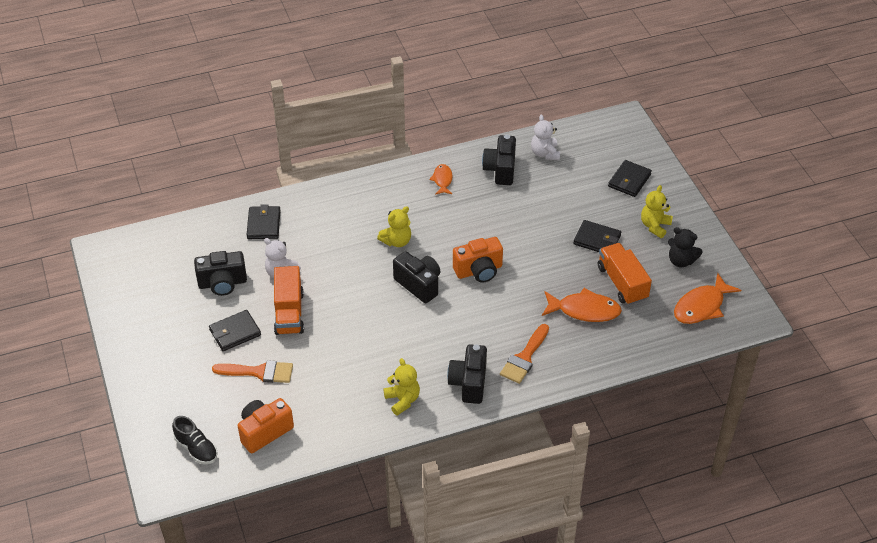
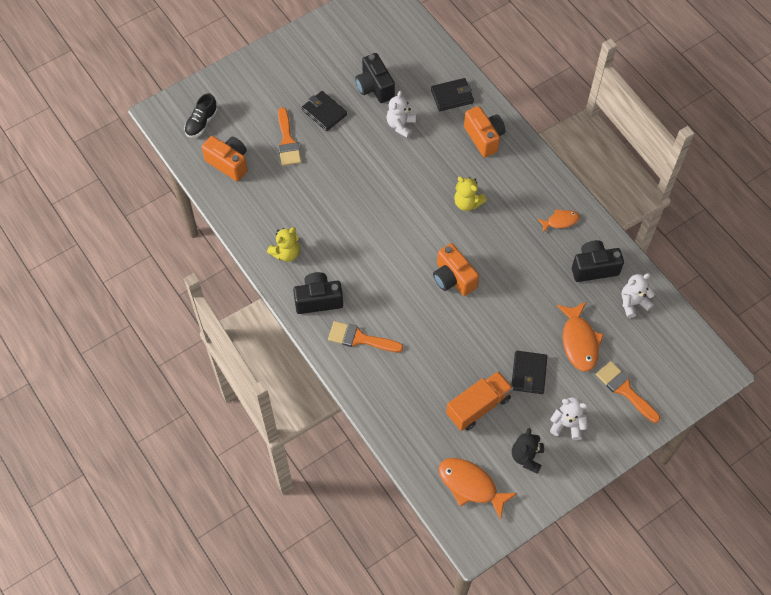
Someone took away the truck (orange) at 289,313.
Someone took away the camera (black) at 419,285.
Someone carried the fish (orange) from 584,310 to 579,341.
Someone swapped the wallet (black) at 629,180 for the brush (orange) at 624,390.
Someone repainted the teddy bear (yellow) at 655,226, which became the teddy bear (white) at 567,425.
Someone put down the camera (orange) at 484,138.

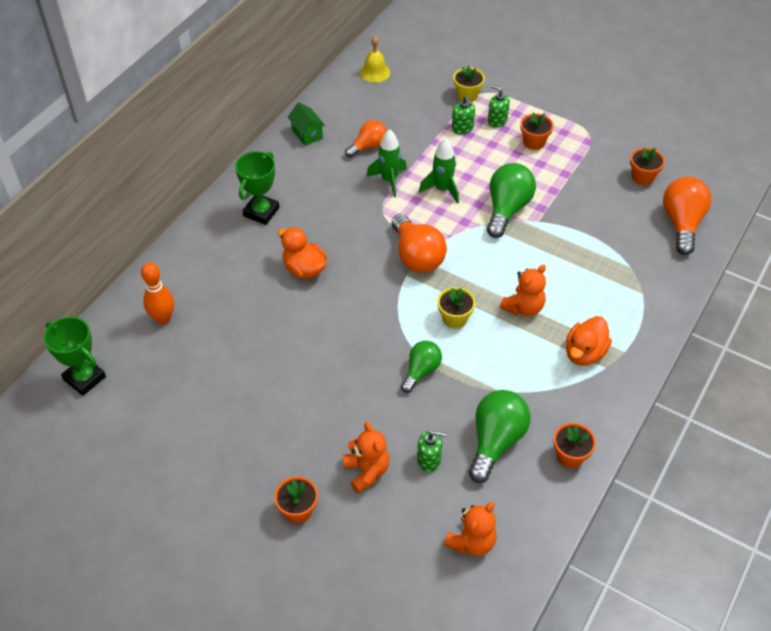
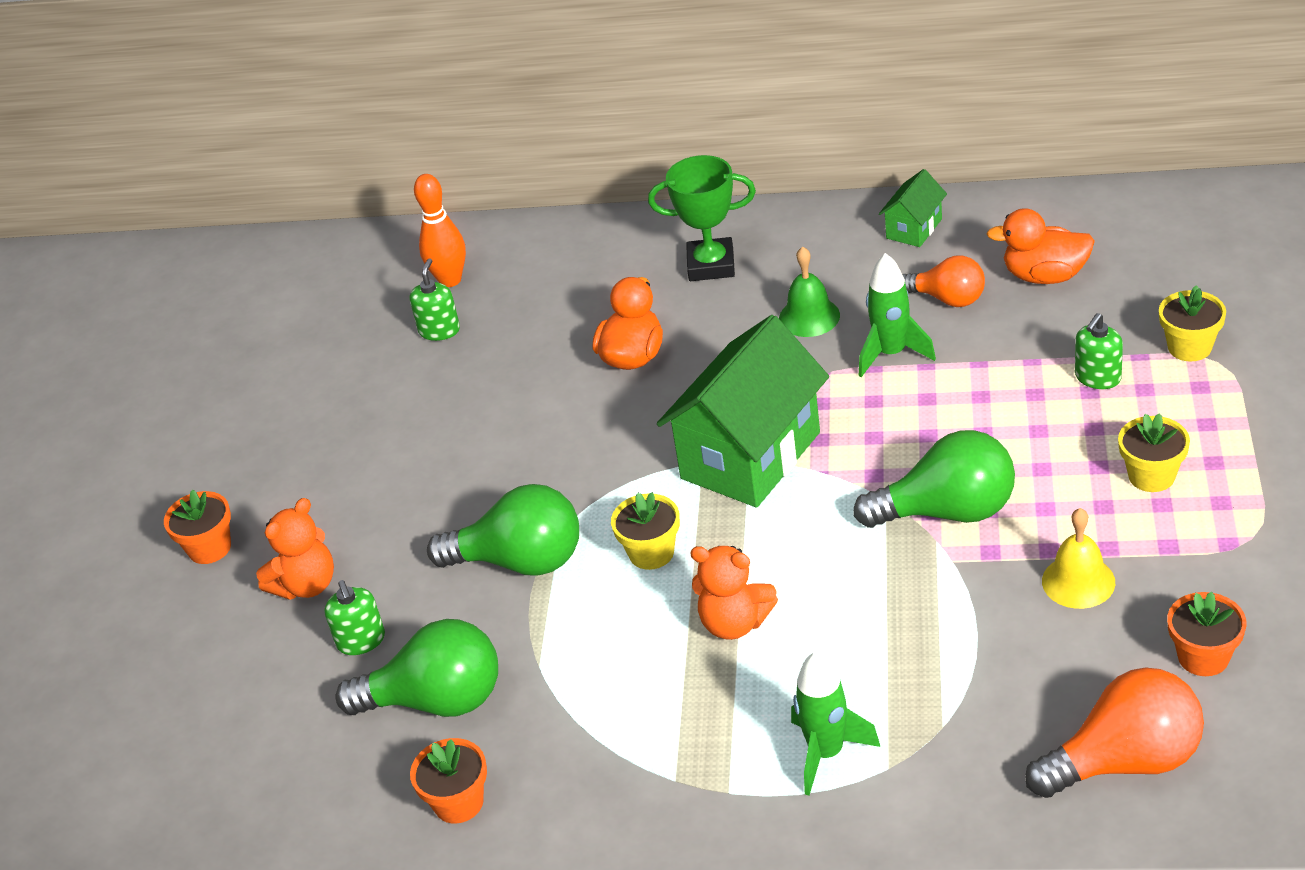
Someone took away the trophy (green) at 84,378.
Someone carried the bell (yellow) from 375,72 to 1078,581.
Someone swapped the light bulb (orange) at 416,256 for the house (green) at 750,455.
Someone scaled the light bulb (green) at 421,371 by 1.59.
Someone carried the rocket (green) from 442,189 to 826,753.
Someone took away the teddy bear (orange) at 471,542.
Someone carried the soap dispenser (green) from 497,120 to 439,330.
Someone repainted the flower pot (orange) at 534,142, which became the flower pot (yellow) at 1151,476.
Someone carried the duck (orange) from 584,353 to 1045,276.
Someone put down the bell (green) at 809,317.

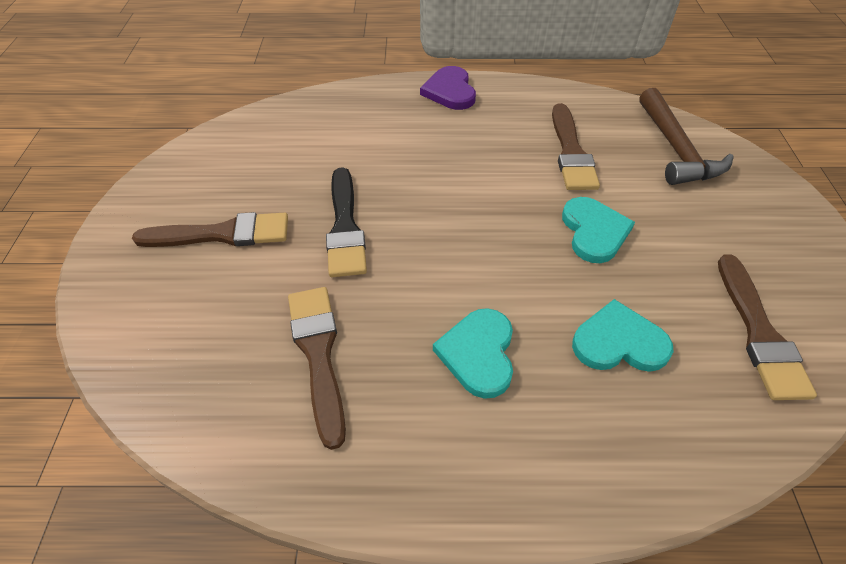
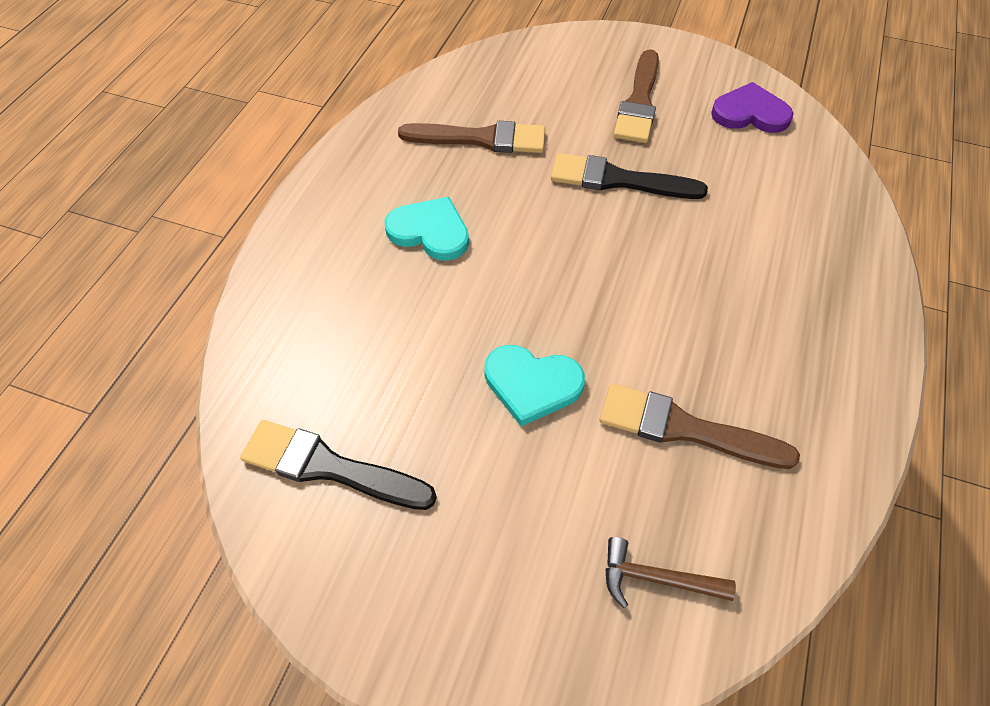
Someone carried the heart (purple) from 450,91 to 750,113.
Someone took away the heart (turquoise) at 619,342.
Someone scaled the hammer (brown) at 676,149 by 0.57.
Someone repainted the brush (brown) at 759,333, which became the brush (black) at 329,467.

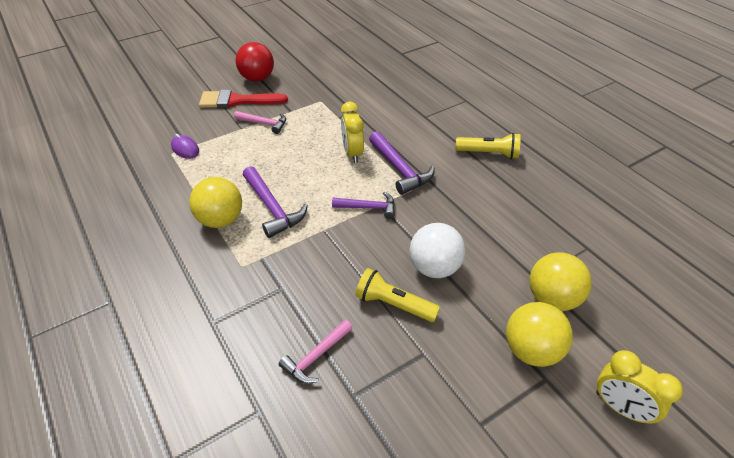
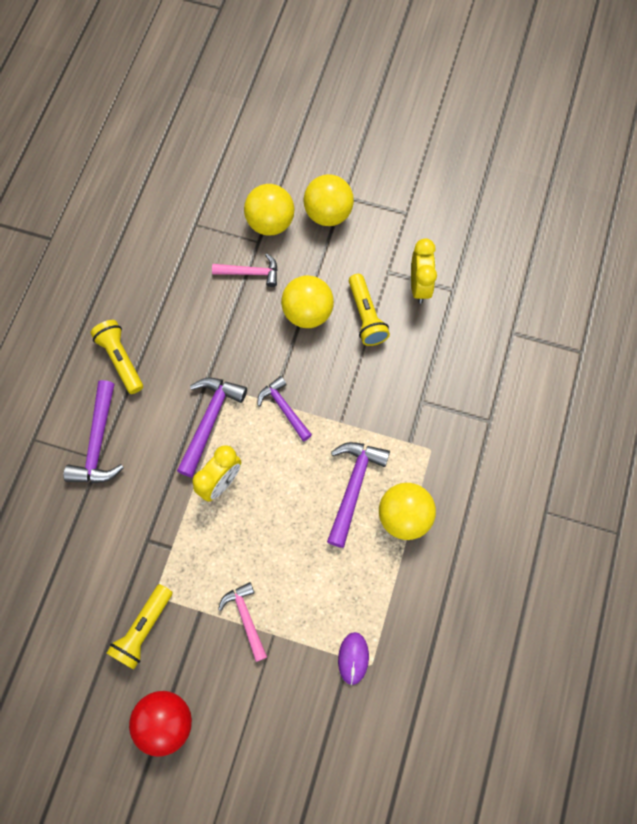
Someone took away the brush (red) at 237,101.
Someone carried the hammer (pink) from 316,356 to 250,273.
Someone repainted the ball (white) at 434,268, which became the ball (yellow) at 307,313.
Someone carried the clock (yellow) from 620,407 to 419,286.
Someone put down the hammer (purple) at 98,442.
Someone put down the flashlight (yellow) at 143,629.

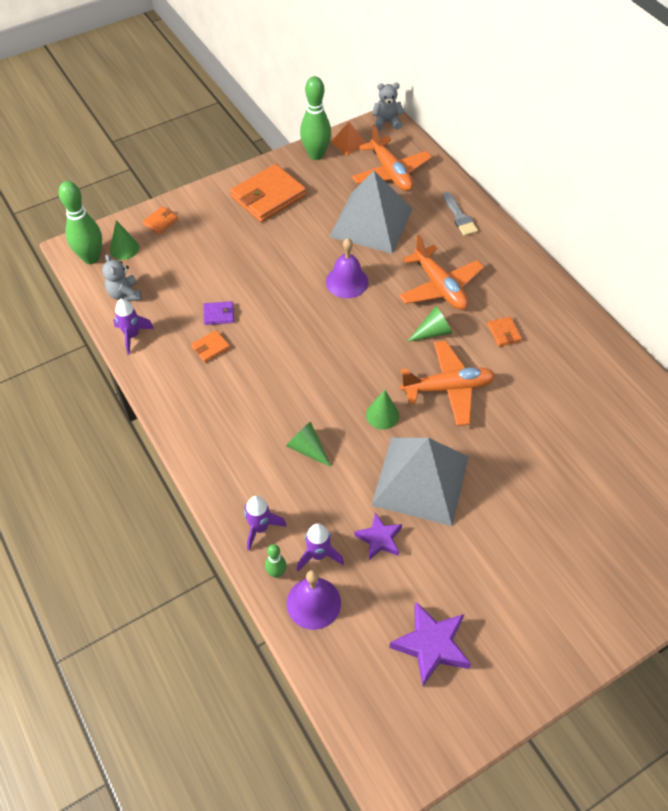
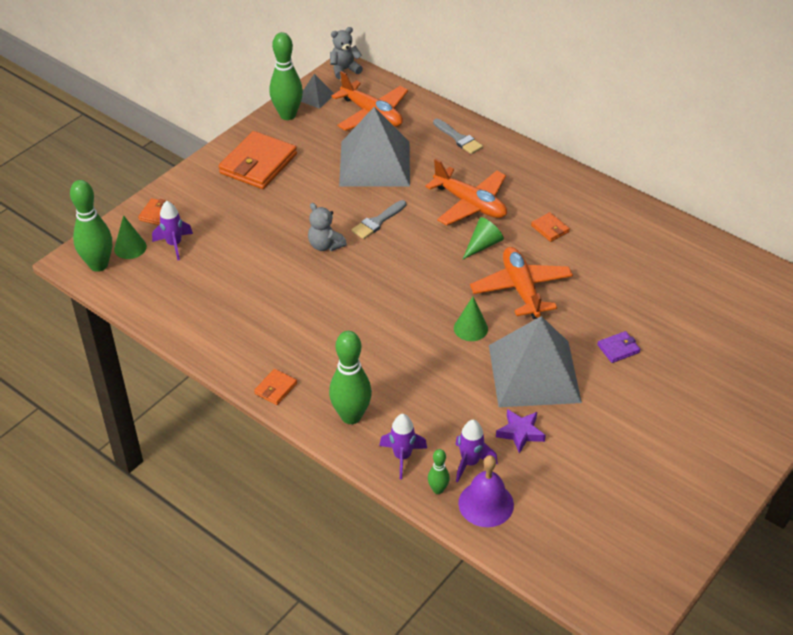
Someone carried the teddy bear (grey) from 125,294 to 325,245.
Someone carried the rocket (purple) from 132,336 to 174,244.
Someone carried the wallet (orange) from 210,348 to 275,388.
Someone carried the wallet (purple) from 219,314 to 618,349.
Someone took away the cone (green) at 307,448.
Someone swapped the bell (purple) at 347,281 for the brush (grey) at 377,222.
Someone repainted the pyramid (orange) at 348,143, which became the pyramid (grey) at 315,97.
Someone took away the star (purple) at 431,645.
Someone rotated the plane (orange) at 448,388 by 75 degrees counterclockwise.
Someone put down the bowling pin (green) at 351,416.

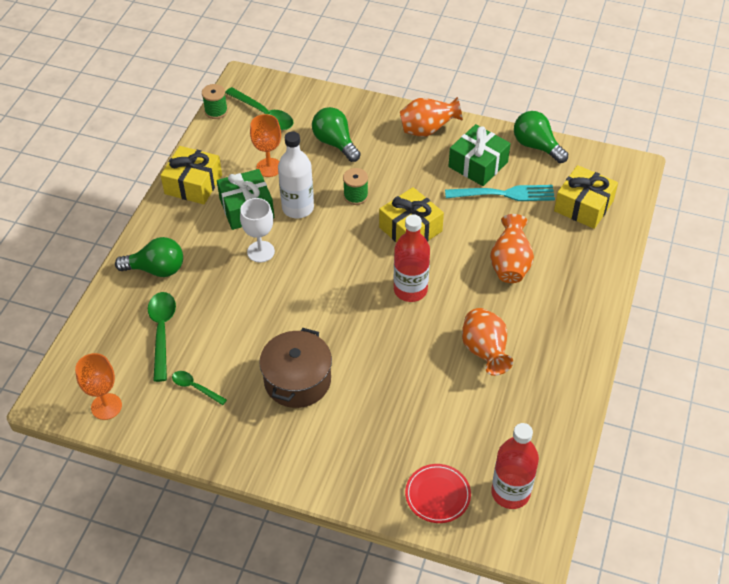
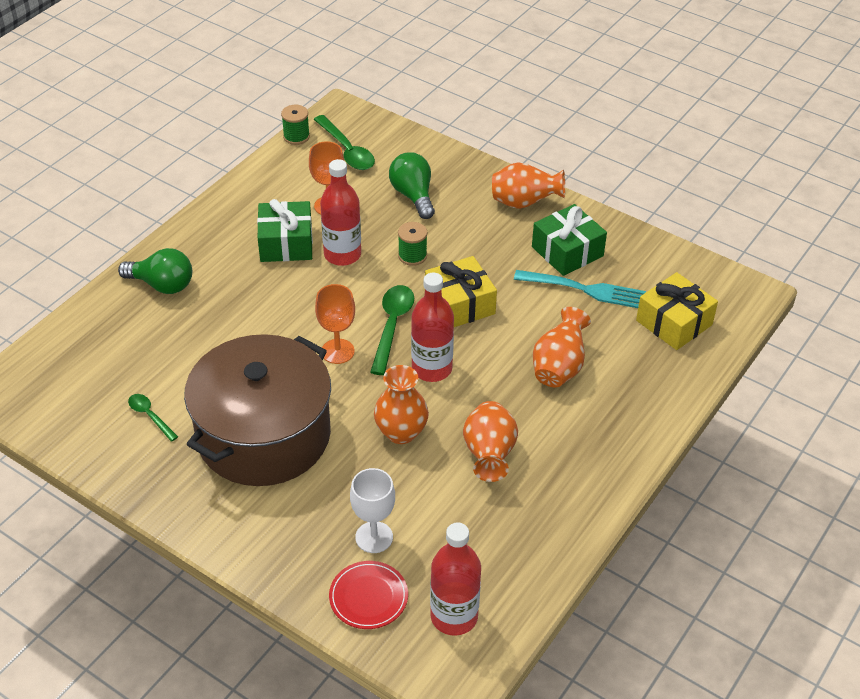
Someone carried the goblet (orange) from 106,406 to 337,351.
Someone carried the spoon (green) from 162,332 to 392,326.
Someone took away the gift (yellow) at 193,184.
Someone carried the goblet (white) from 260,251 to 374,537.
Someone scaled the pot (brown) at 297,380 by 1.69.
Someone repainted the bottle (white) at 298,208, which became the bottle (red) at 342,255.
Someone took away the light bulb (green) at 536,146.
Someone put down the vase (orange) at 401,432.

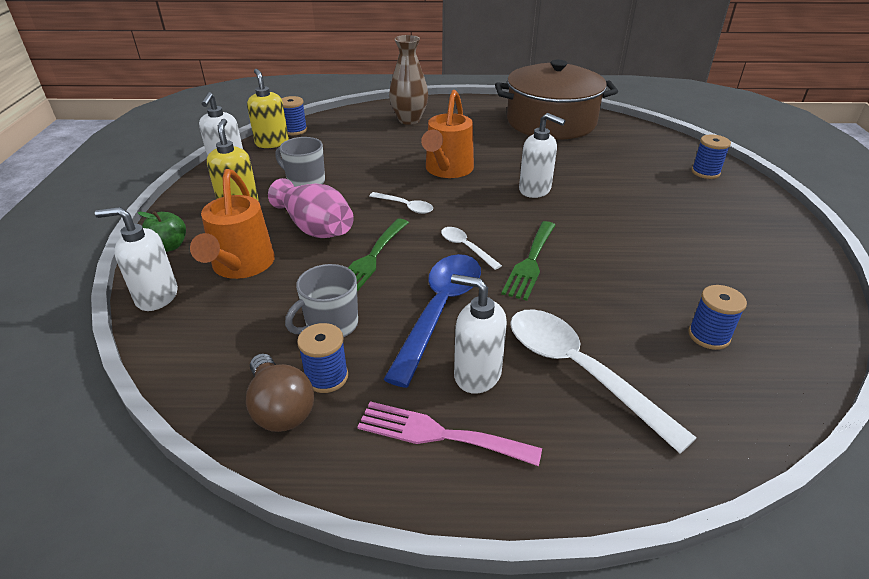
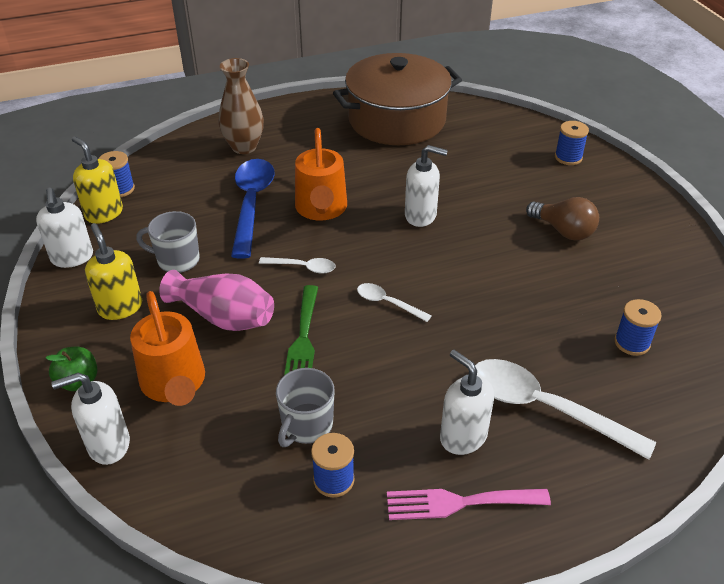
Someone carried the light bulb (brown) from 280,408 to 563,231.
Someone carried the spoon (blue) from 439,311 to 251,204.
Someone rotated the soap dispenser (white) at 477,374 by 45 degrees clockwise.
Someone took away the fork (green) at 530,262.

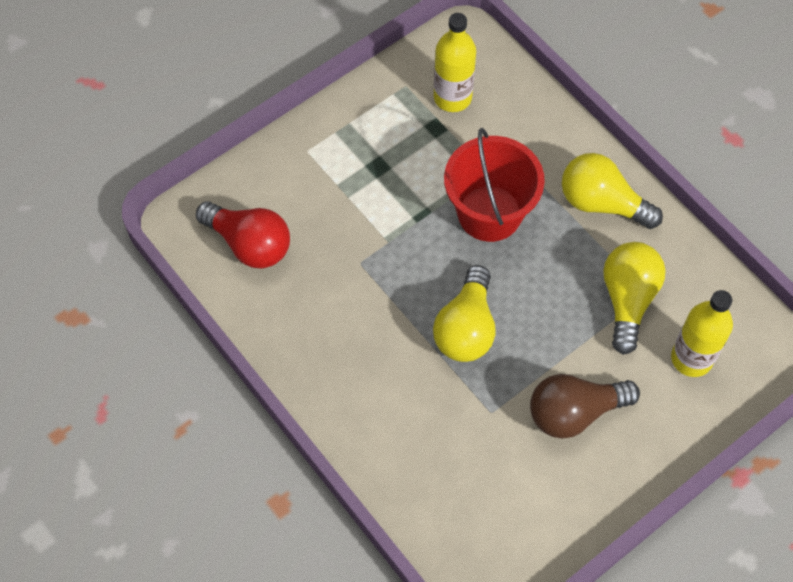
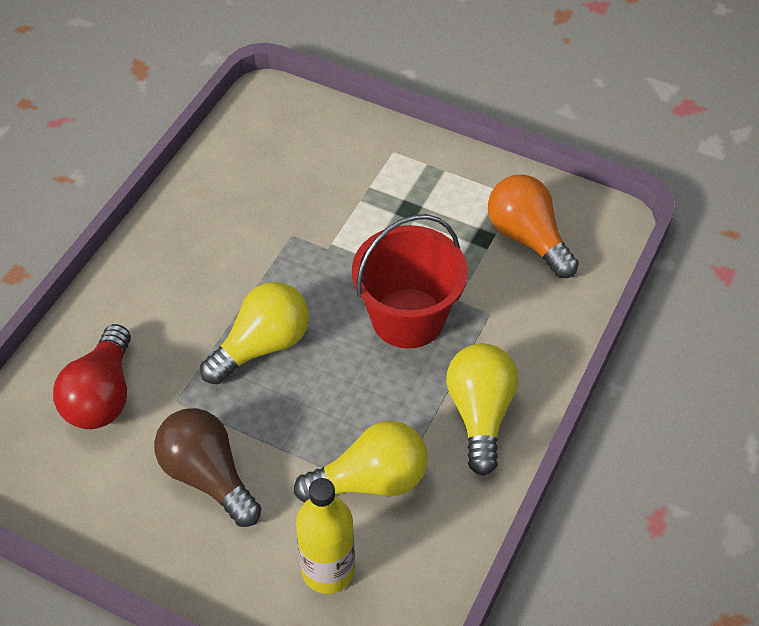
Someone carried the light bulb (red) from 249,244 to 102,395.
Someone rotated the light bulb (yellow) at 466,328 by 150 degrees clockwise.
Someone swapped the bottle (yellow) at 452,97 for the light bulb (orange) at 528,238.

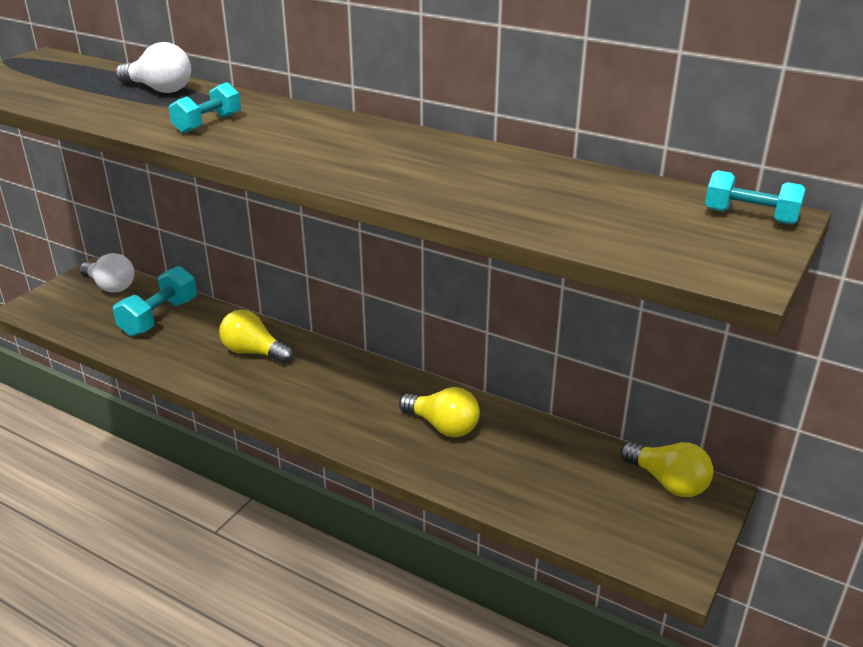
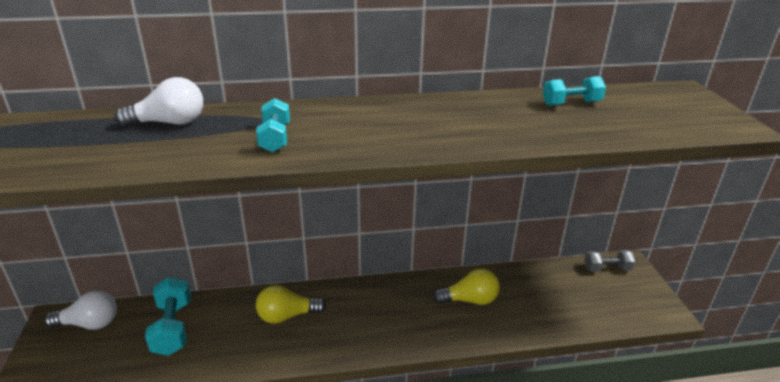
Someone swapped the light bulb (yellow) at 668,482 for the dumbbell (grey) at 607,269.
Someone carried the dumbbell (turquoise) from 750,216 to 571,103.

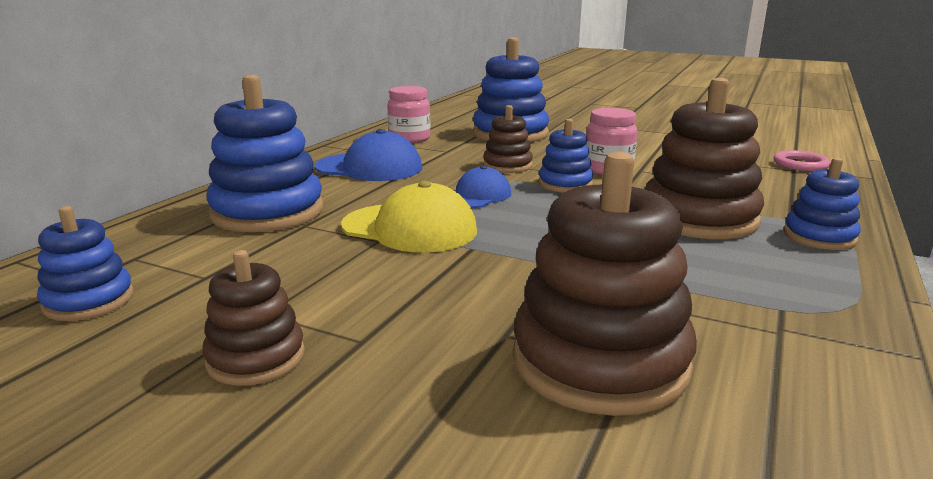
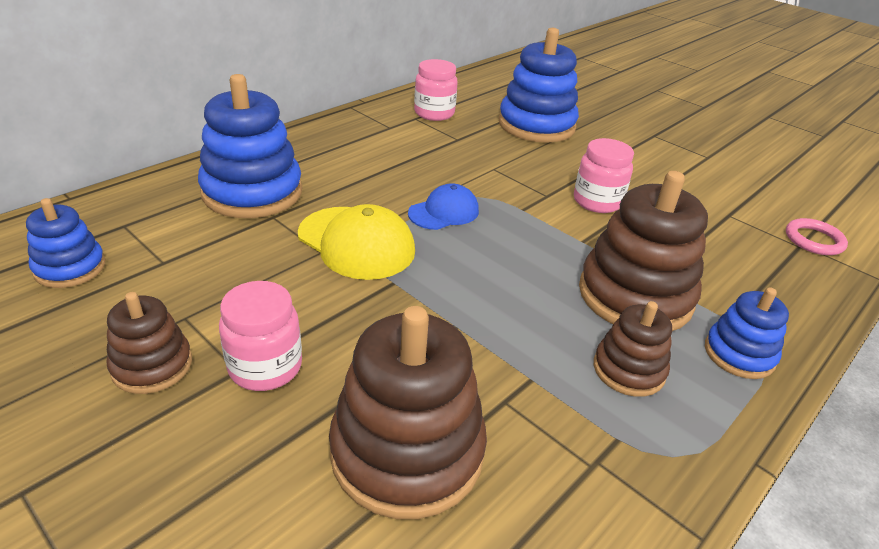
Someone took away the cap (blue) at 369,168.
Someone carried the stacking toy (brown) from 507,166 to 628,370.
Someone took away the stacking toy (blue) at 565,184.
Someone put down the jar (pink) at 265,367.

